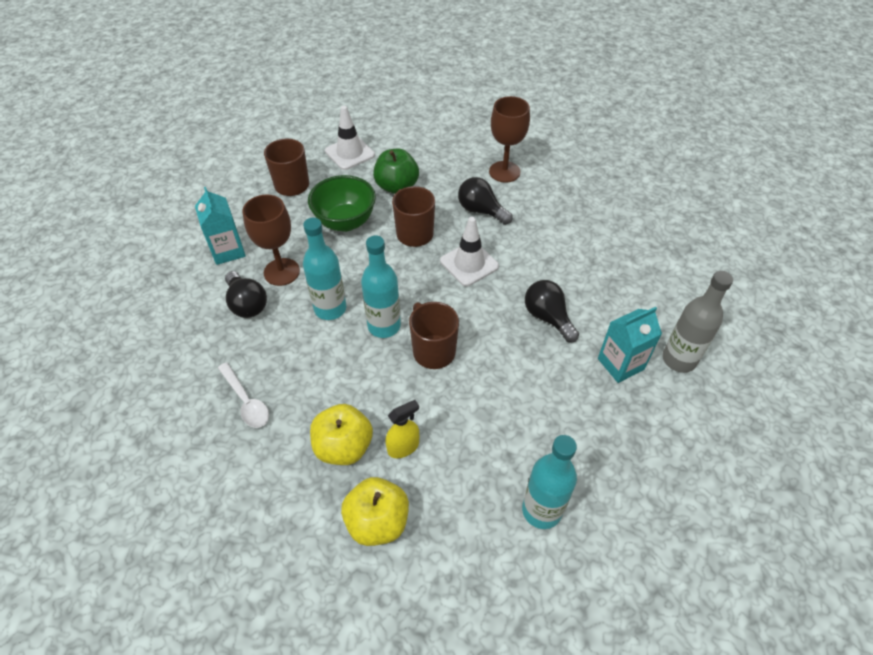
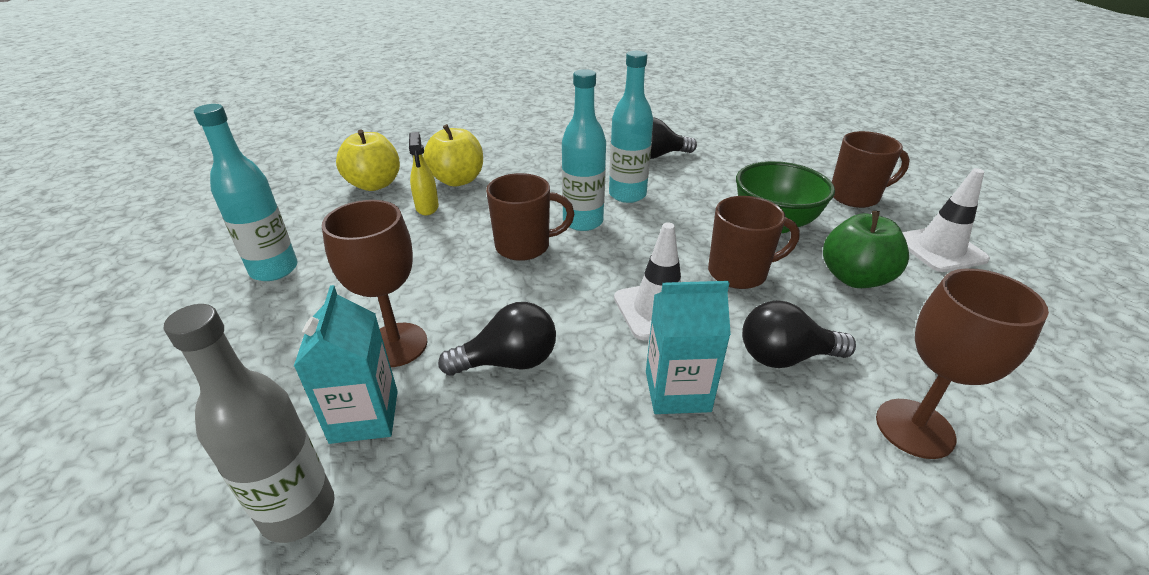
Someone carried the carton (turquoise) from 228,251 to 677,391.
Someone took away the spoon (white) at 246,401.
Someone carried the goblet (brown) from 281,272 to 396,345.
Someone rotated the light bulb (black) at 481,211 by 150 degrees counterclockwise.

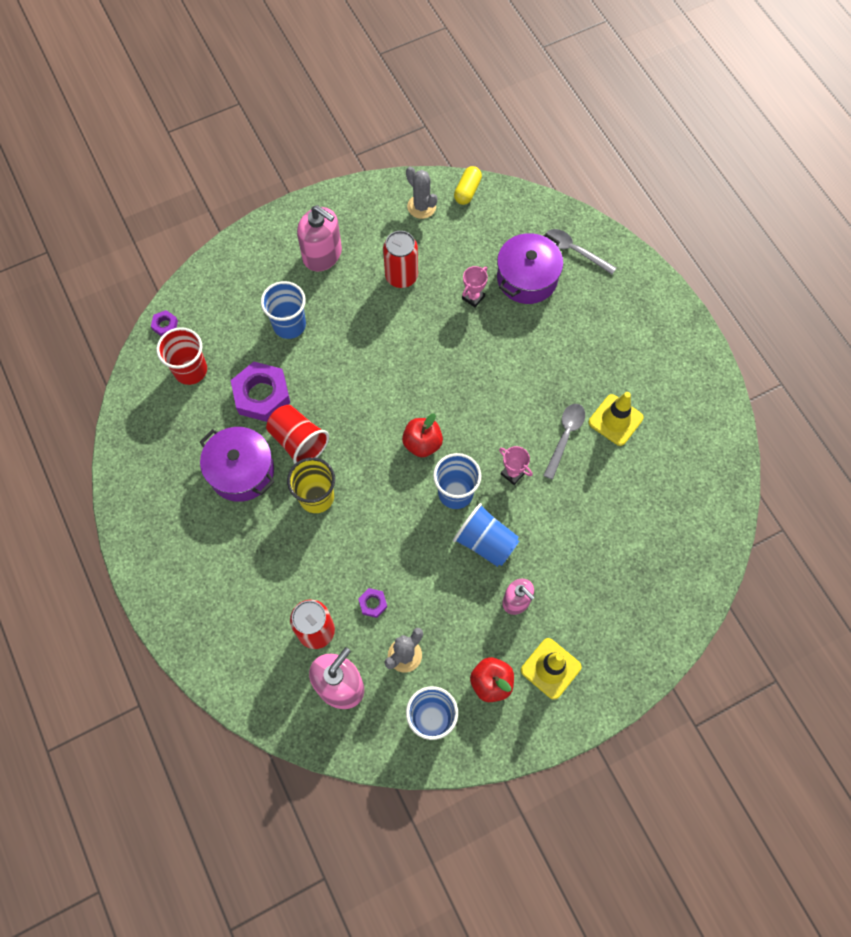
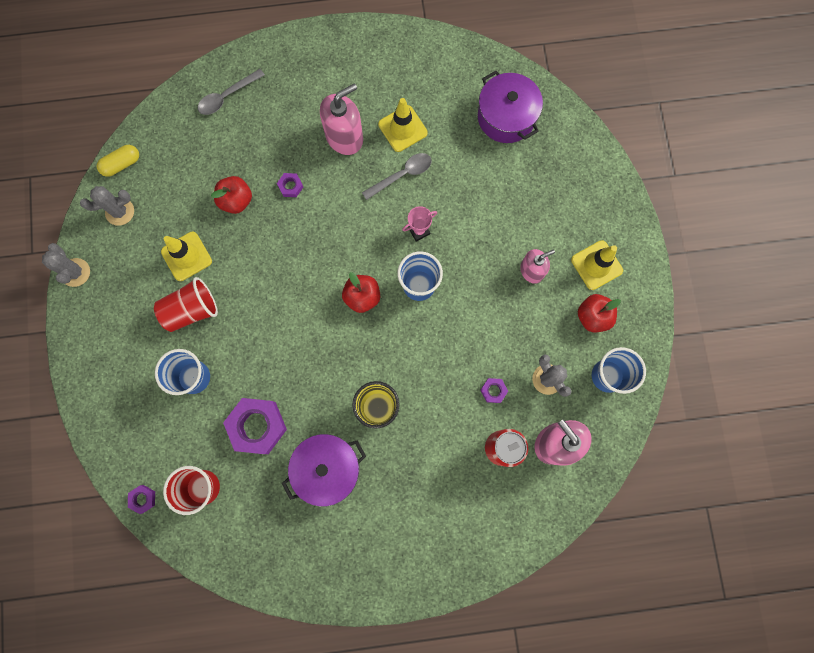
Someone carried the cup (red) from 298,441 to 191,310.
Someone carried the soap dispenser (pink) from 322,254 to 344,137.
Someone swapped the can (red) at 401,276 for the traffic cone (yellow) at 186,256.
Someone took away the cup (blue) at 485,542.
Someone rotated the capsule (yellow) at 467,191 by 75 degrees counterclockwise.
Someone swapped the trophy (pink) at 473,297 for the apple (red) at 236,200.
Someone carried the pot (purple) from 527,278 to 506,117.
Someone rotated the spoon (grey) at 565,436 by 105 degrees clockwise.
Someone put down the cactus (grey) at 75,272.
Someone put down the nut (purple) at 290,186.

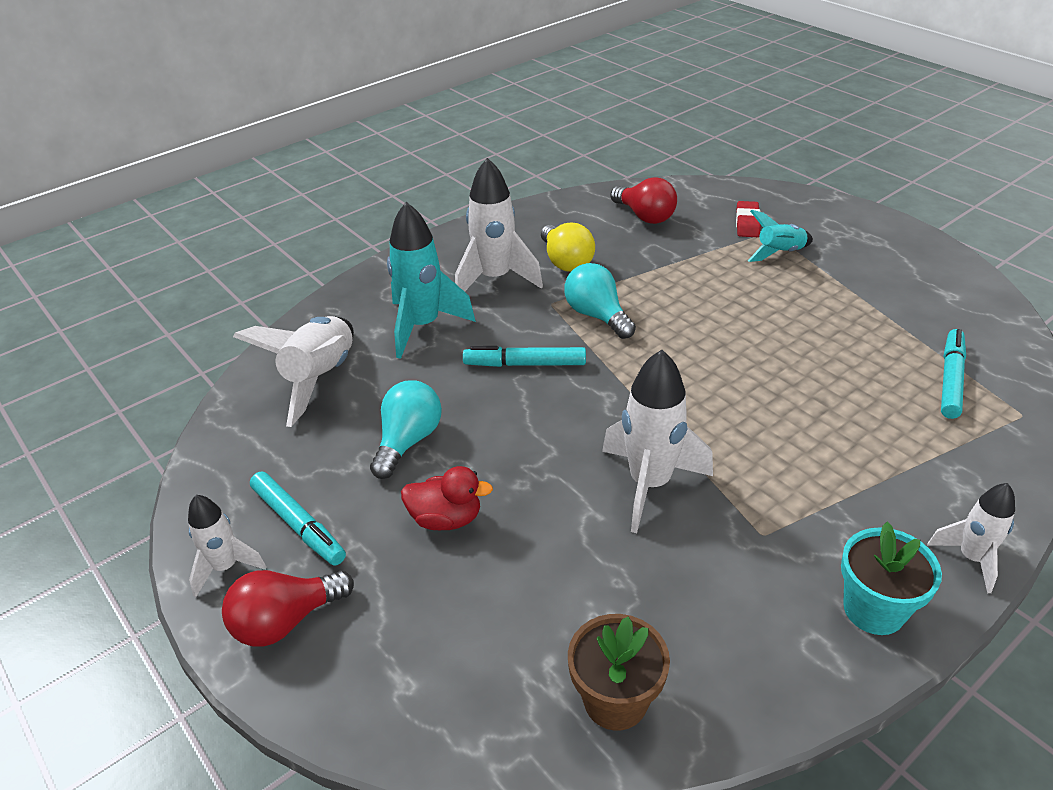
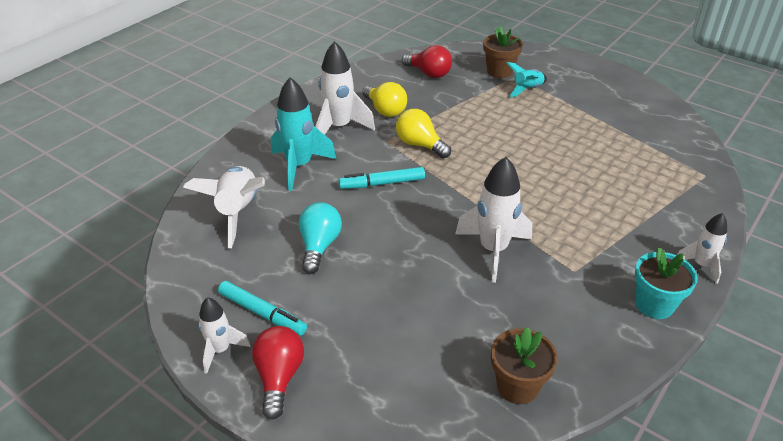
Someone rotated the light bulb (red) at 286,621 by 135 degrees clockwise.
Someone took away the duck (red) at 446,519.
Someone repainted the light bulb (turquoise) at 597,316, which became the light bulb (yellow) at 420,145.
Someone swapped the eraser (red) at 747,223 for the flower pot (brown) at 499,71.
Someone took away the marker (turquoise) at 950,379.

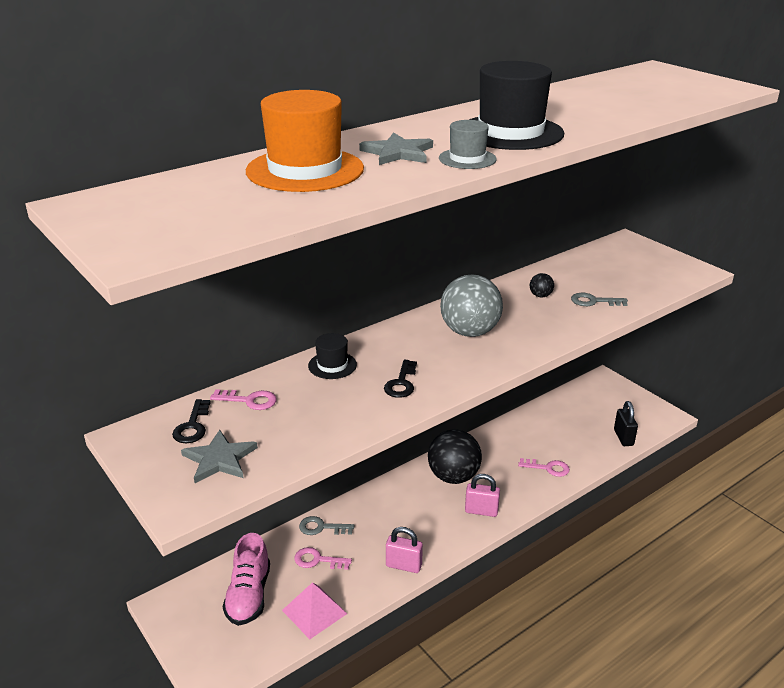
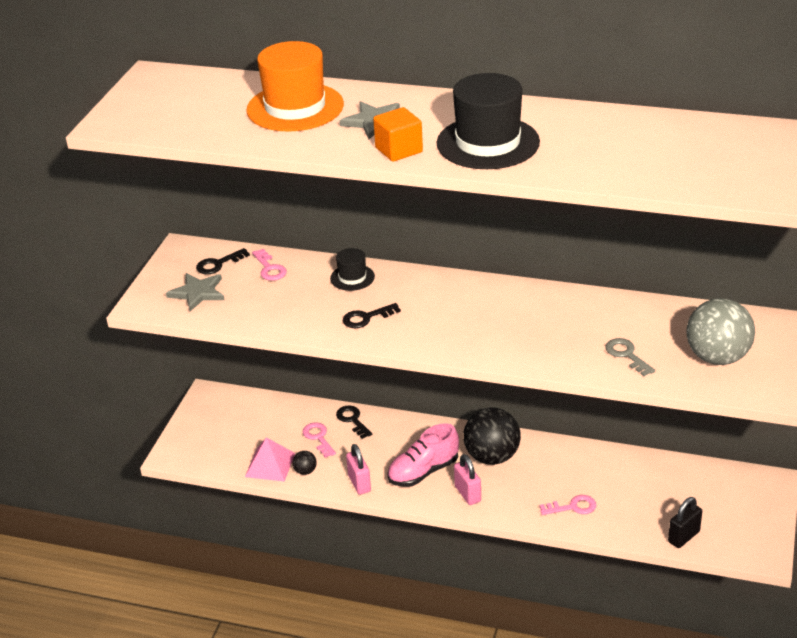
Someone carried the shoe (pink) from 249,595 to 423,472.
Someone repainted the key (grey) at 321,527, which became the key (black) at 352,420.
Someone swapped the hat (grey) at 467,159 for the cube (orange) at 399,150.
Someone carried the ball (grey) from 469,332 to 717,357.
Someone rotated the key (pink) at 548,468 by 75 degrees counterclockwise.
Someone carried the ball (black) from 540,296 to 305,471.

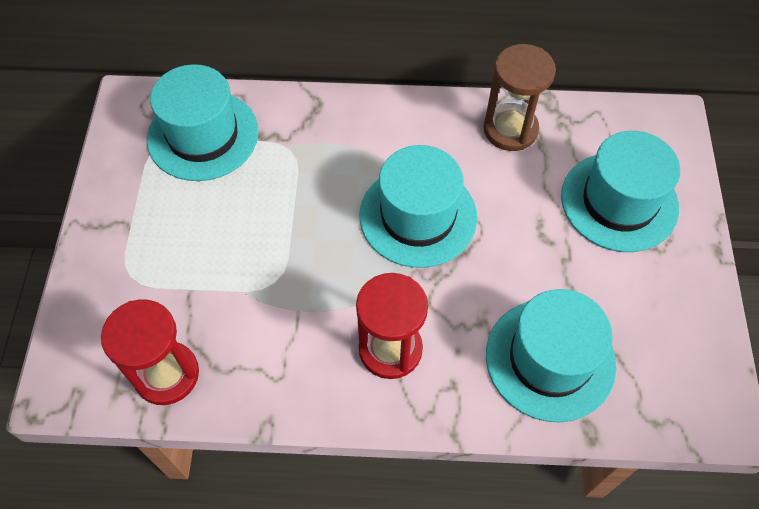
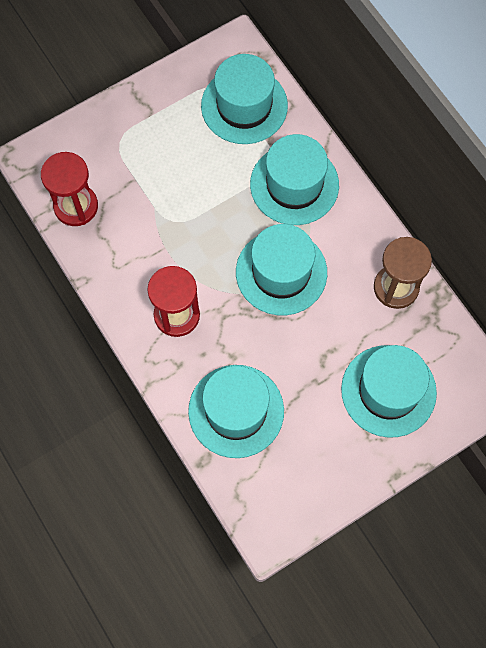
Someone put down the hat (turquoise) at 294,184.

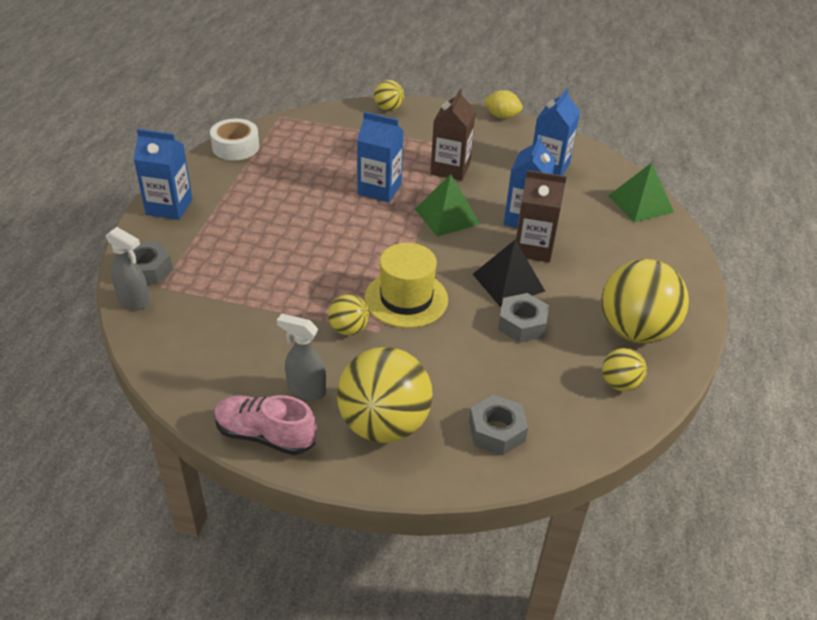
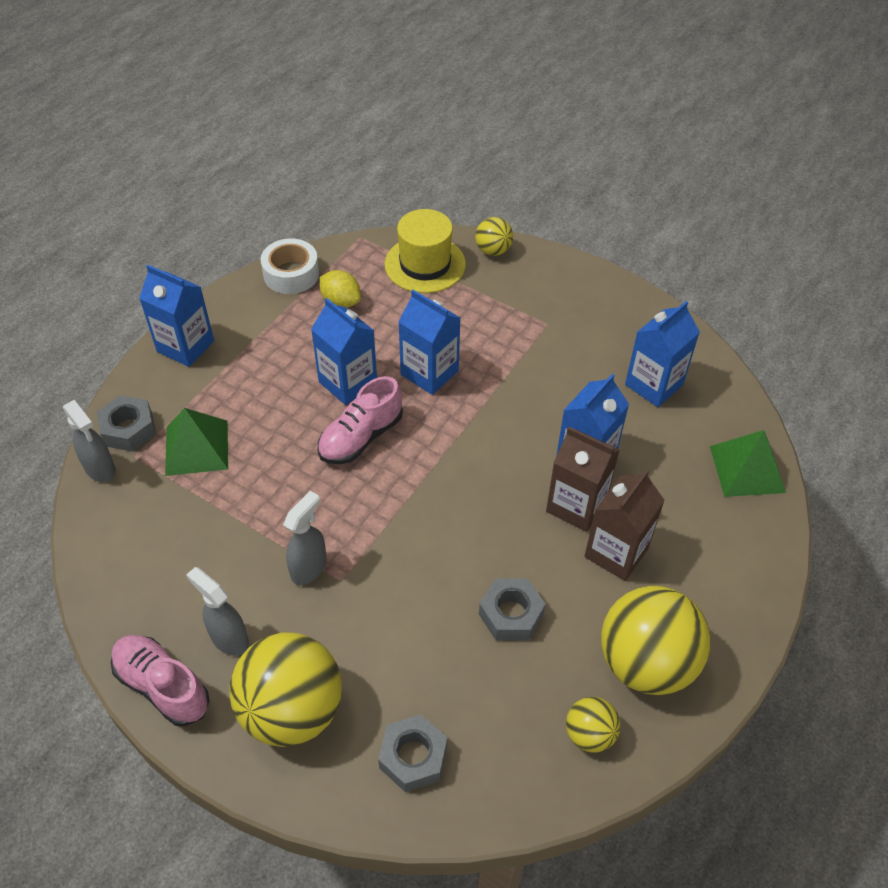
Someone swapped the ball (yellow) at 348,329 for the spray bottle (grey) at 309,567.
Someone carried the hat (yellow) from 406,299 to 425,264.
Someone carried the pyramid (green) from 447,216 to 196,447.
Someone carried the carton (brown) from 450,169 to 616,552.
Someone took away the pyramid (black) at 508,282.
Someone carried the lemon (yellow) from 502,116 to 341,302.
Someone put down the carton (blue) at 348,382.
Someone put down the shoe (pink) at 361,437.

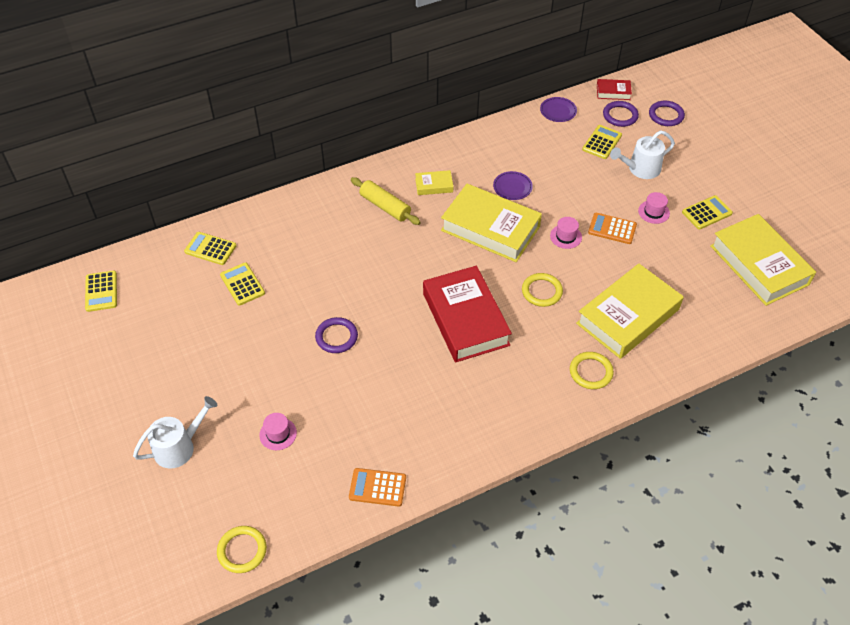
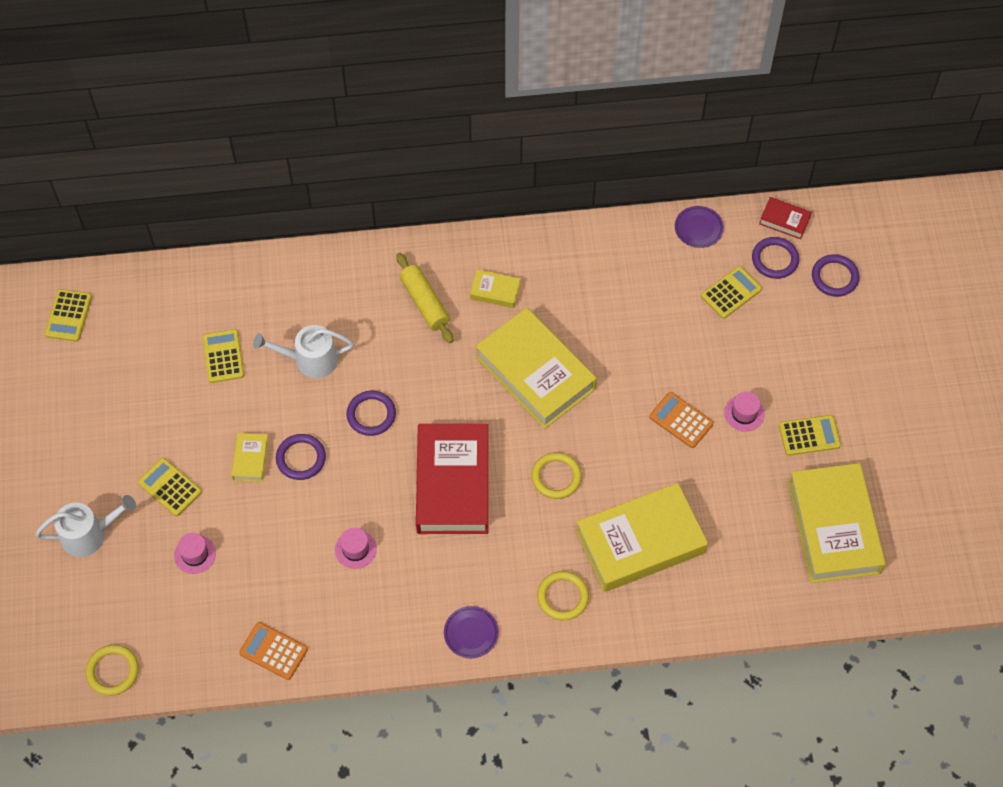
Someone carried the calculator (yellow) from 210,249 to 170,487.
Someone carried the plate (purple) from 512,187 to 471,633.
Someone carried the hat (pink) from 566,236 to 355,549.
Someone carried the watering can (white) from 640,169 to 310,360.
Someone put down the book (yellow) at 250,459.
Someone put down the ring (purple) at 371,414.

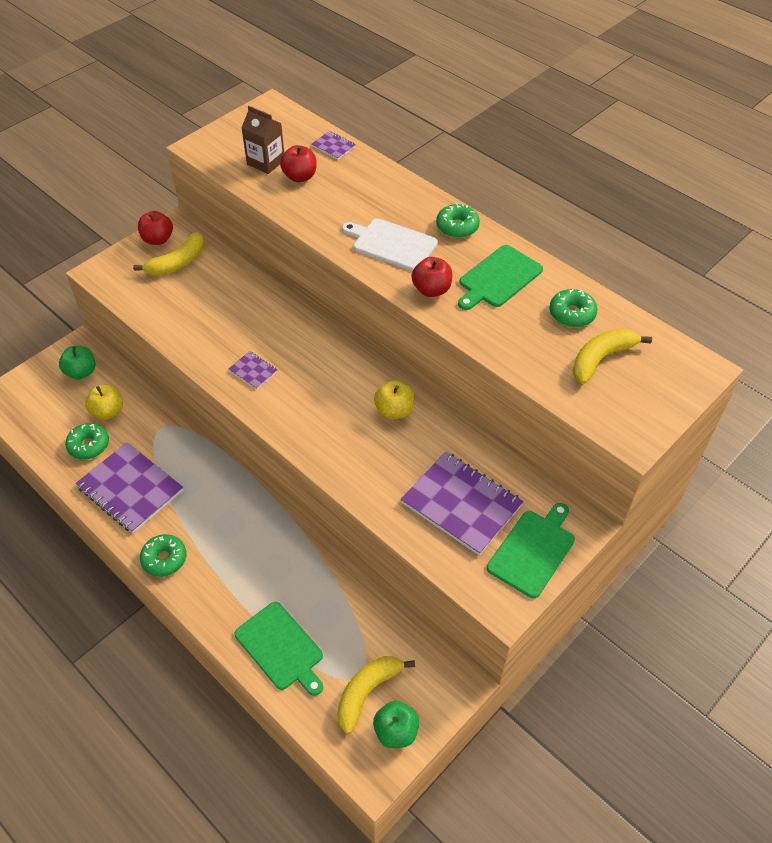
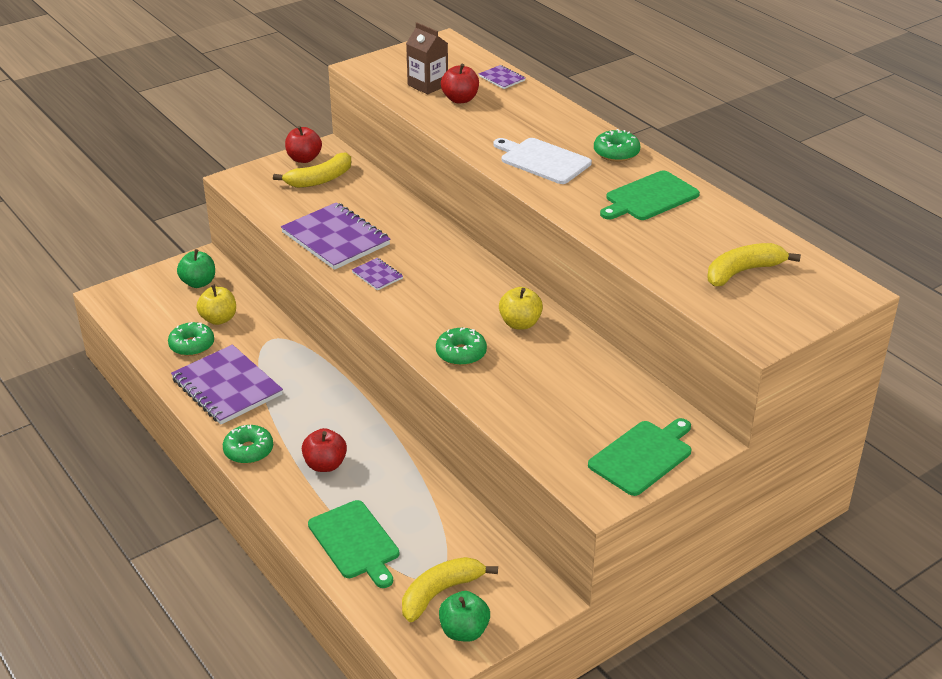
Someone carried the notebook (purple) from 461,504 to 336,238.
Someone carried the apple (red) from 431,290 to 325,465.
Someone carried the donut (green) from 572,314 to 461,353.

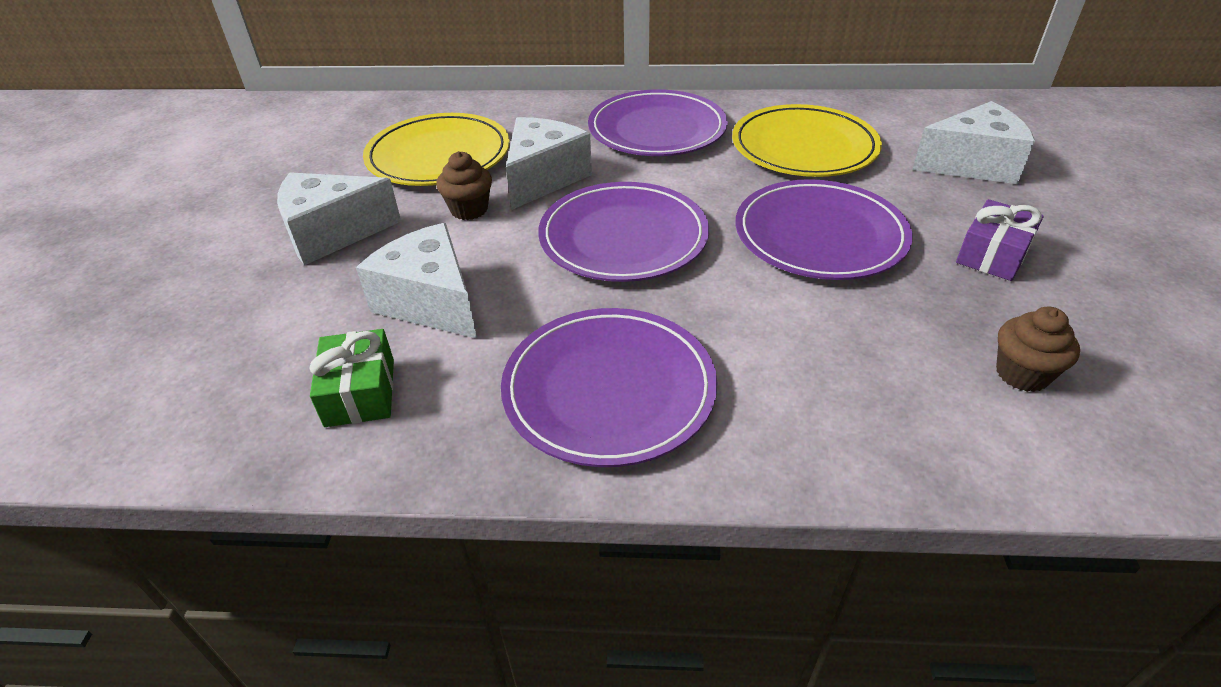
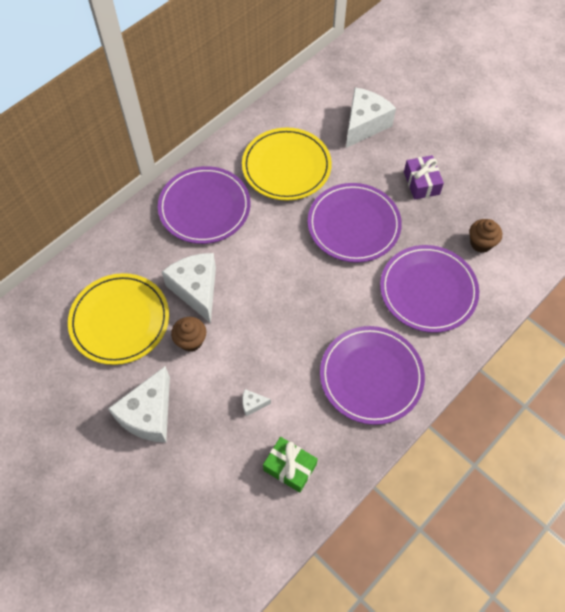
Someone scaled the cheese (white) at 431,302 by 0.42.
Someone carried the plate (purple) from 623,237 to 428,290.

